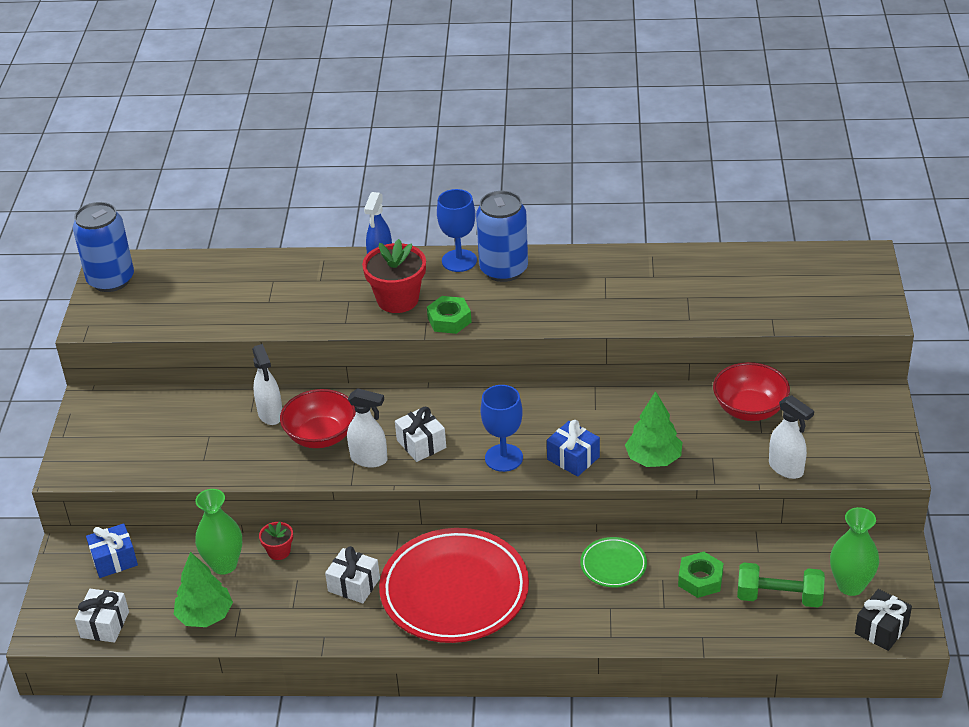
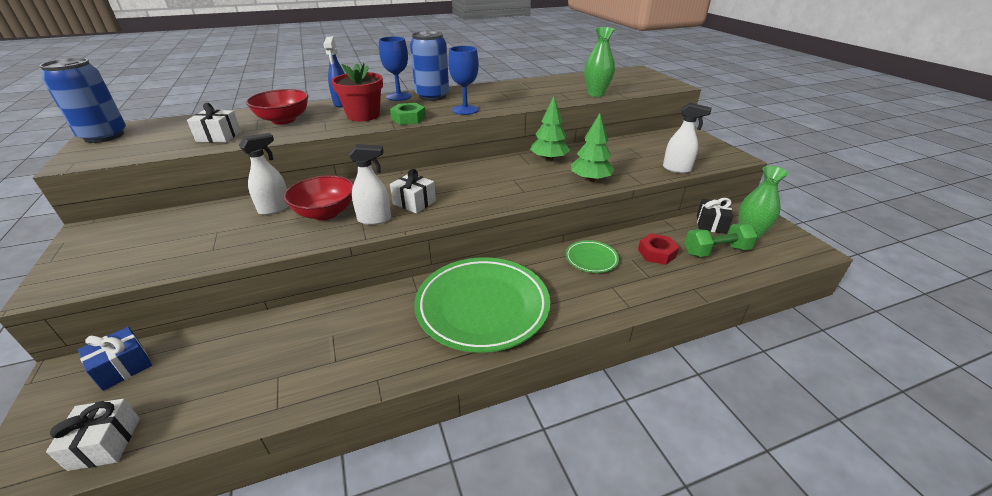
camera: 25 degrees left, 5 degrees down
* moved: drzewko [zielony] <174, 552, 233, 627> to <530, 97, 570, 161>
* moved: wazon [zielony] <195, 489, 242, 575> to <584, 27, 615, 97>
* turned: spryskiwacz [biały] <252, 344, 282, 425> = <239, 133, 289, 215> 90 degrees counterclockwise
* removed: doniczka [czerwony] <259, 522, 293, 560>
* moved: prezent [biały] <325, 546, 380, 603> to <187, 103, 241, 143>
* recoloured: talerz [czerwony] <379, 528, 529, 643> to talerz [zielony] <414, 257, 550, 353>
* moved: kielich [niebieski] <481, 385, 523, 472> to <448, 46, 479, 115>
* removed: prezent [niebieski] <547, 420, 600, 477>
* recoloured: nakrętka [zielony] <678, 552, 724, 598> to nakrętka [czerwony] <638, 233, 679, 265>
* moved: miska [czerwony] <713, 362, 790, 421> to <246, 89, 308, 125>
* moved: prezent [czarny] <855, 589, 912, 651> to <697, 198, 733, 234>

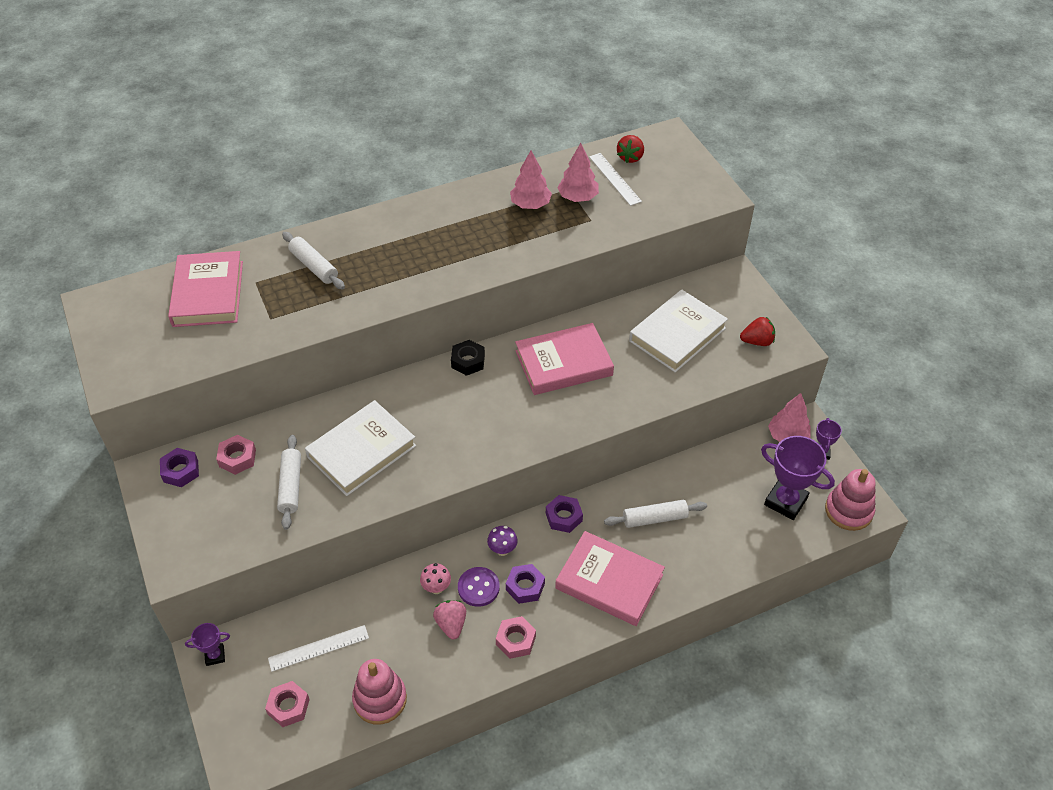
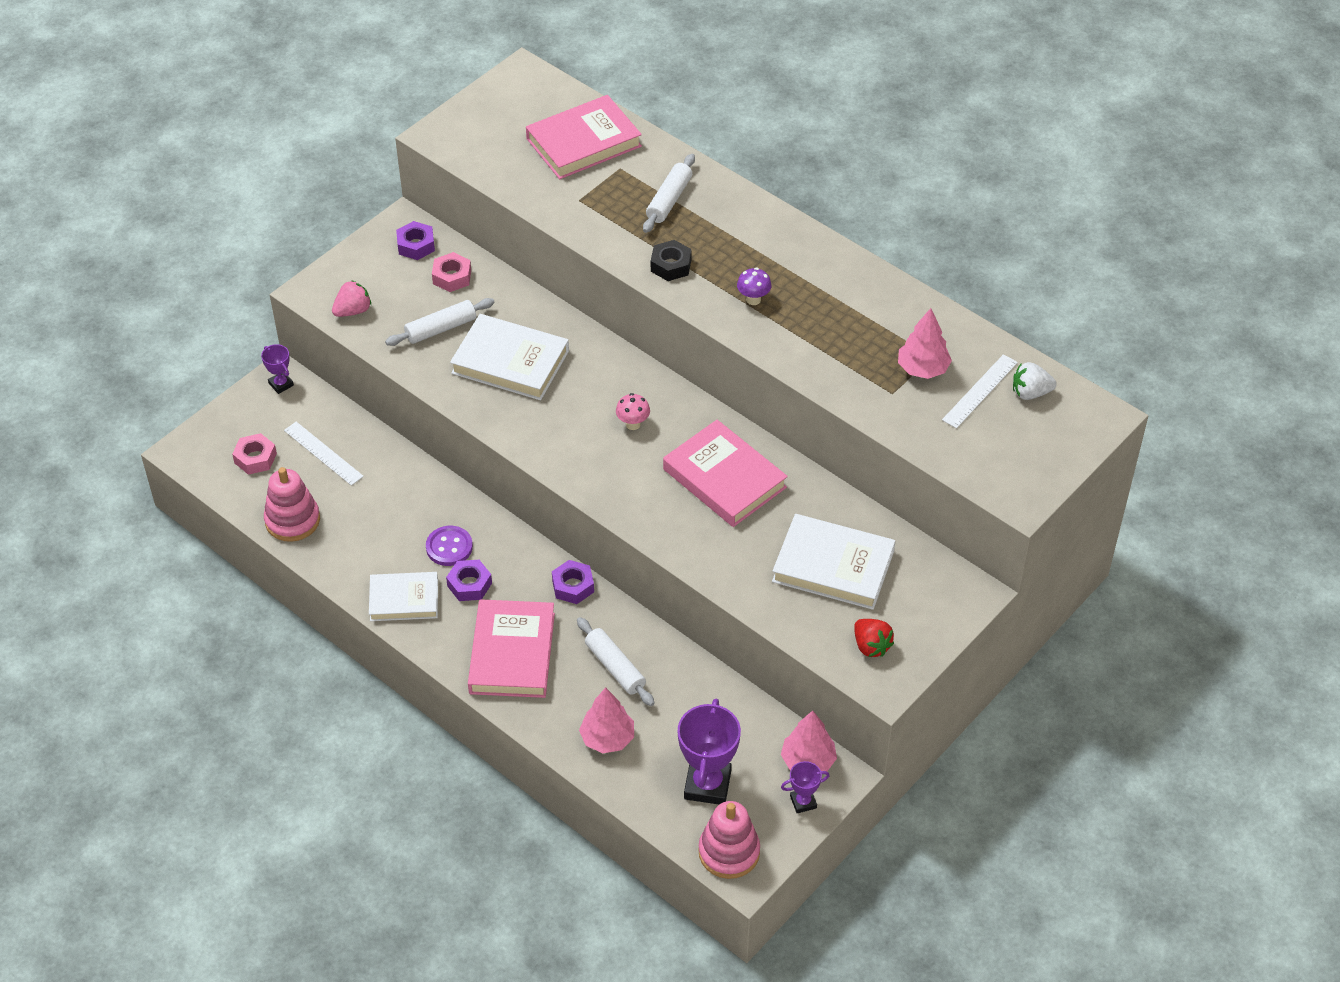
camera: 65 degrees right, 0 degrees up
* moved: grzyb [różowy] <420, 563, 451, 594> to <616, 393, 650, 430>
* moved: truskawka [różowy] <433, 600, 466, 640> to <332, 280, 371, 317>
* moved: nakrętka [czarny] <451, 340, 485, 376> to <651, 240, 692, 281>
* moved: grzyb [fioletowy] <487, 526, 518, 556> to <737, 268, 771, 305>
* replaced: nakrętka [różowy] <496, 616, 536, 659> to książka [biały] <369, 572, 438, 621>
* moved: drzewko [różowy] <510, 151, 552, 209> to <579, 687, 634, 753>
* recoloured: truskawka [czerwony] <617, 135, 644, 163> to truskawka [biały] <1013, 362, 1057, 400>

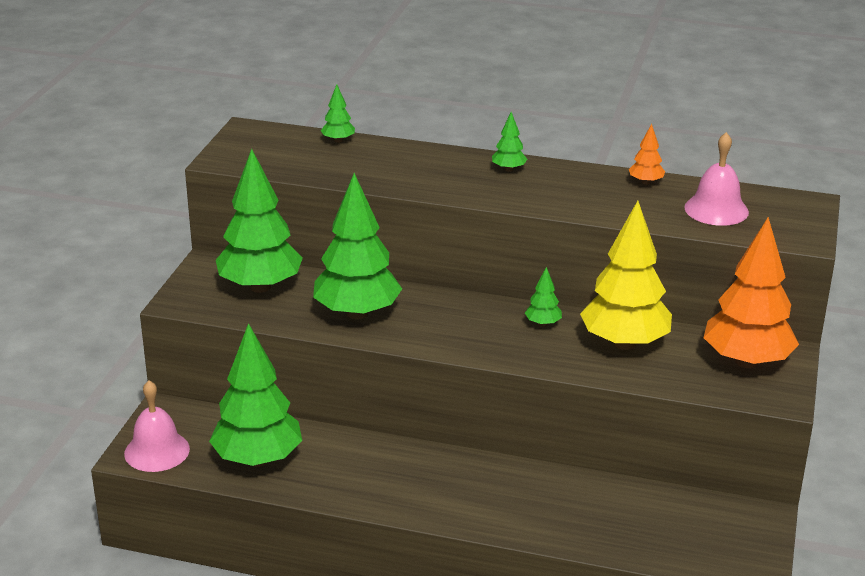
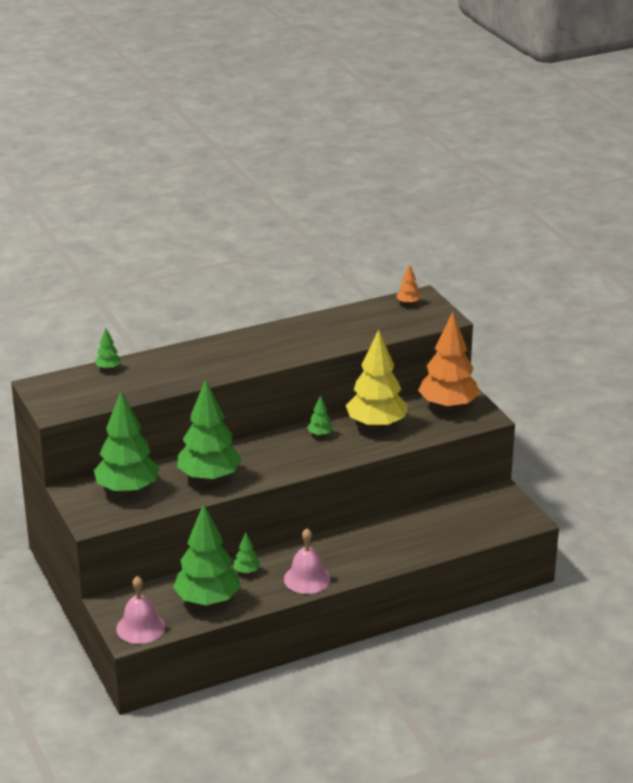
camera: 40 degrees left, 0 degrees up
* moved: drzewko [zielony] <492, 112, 527, 172> to <233, 533, 261, 574>
* moved: drzewko [pomarańczowy] <629, 124, 665, 185> to <396, 264, 421, 305>
* moved: dzwonek [różowy] <684, 132, 749, 226> to <284, 528, 331, 594>

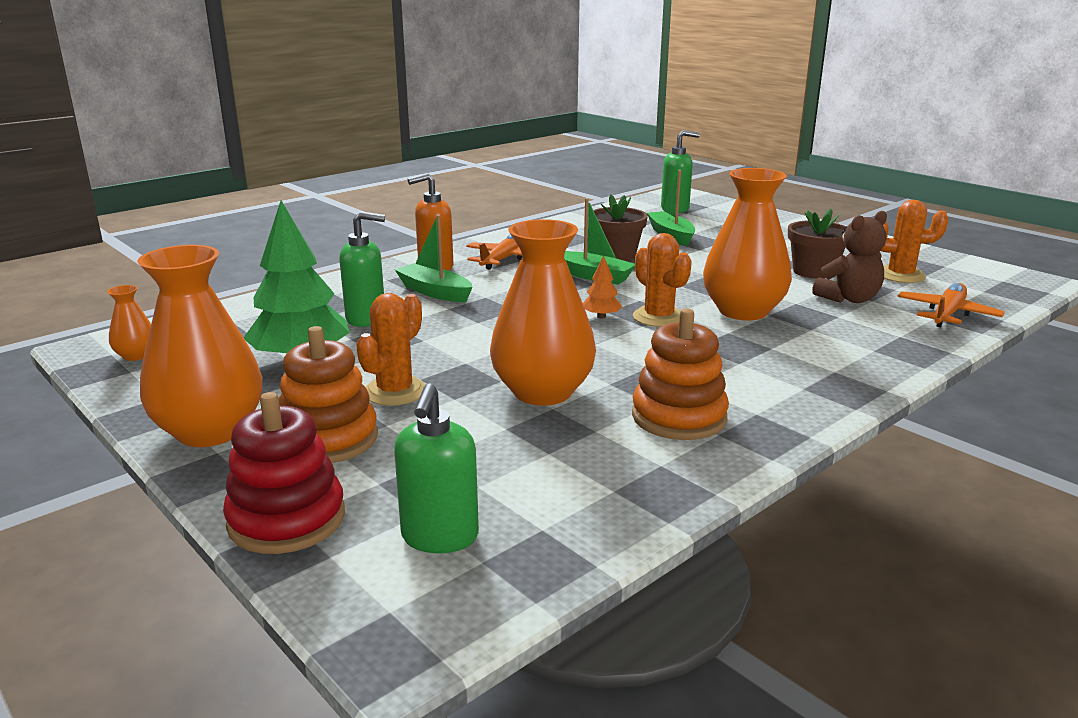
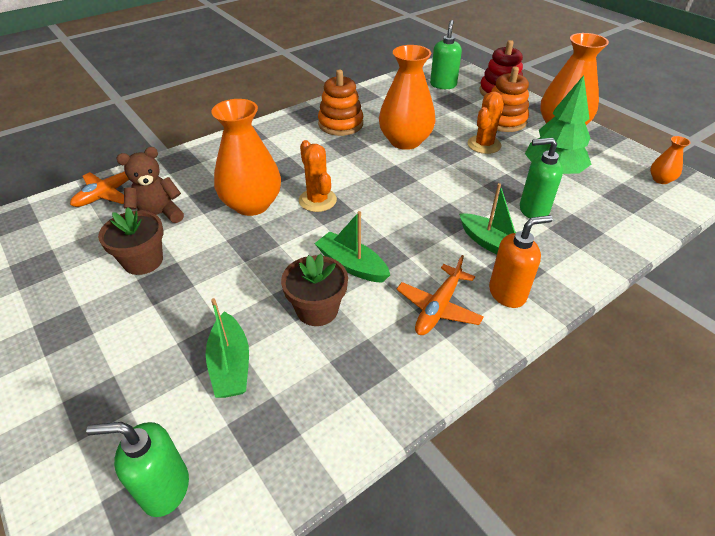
camera: 175 degrees left, 20 degrees up
* removed: drzewko [pomarańczowy] <583, 255, 623, 319>
* removed: kaktus [pomarańczowy] <880, 200, 949, 283>

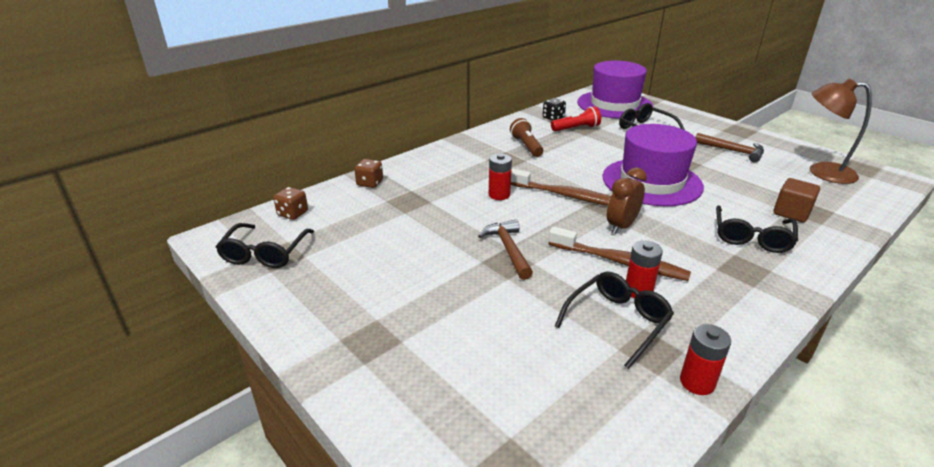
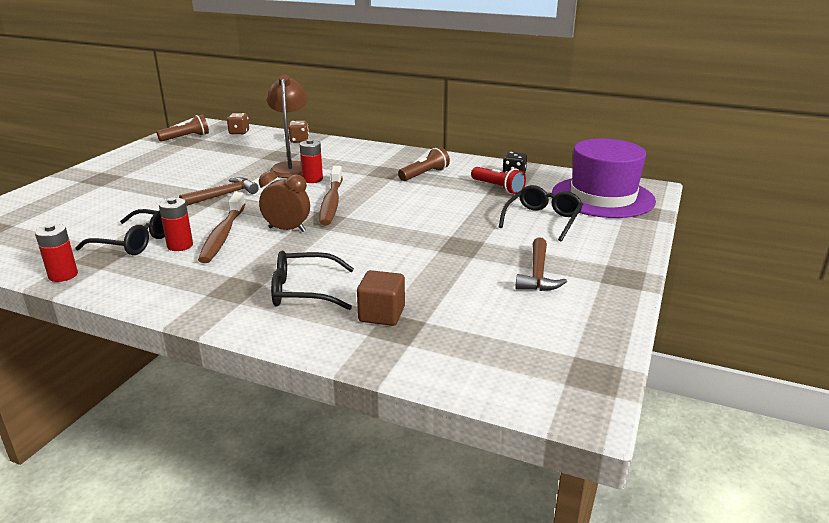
camera: 65 degrees right, 5 degrees down
* replaced: okulary [czarny] <216, 223, 314, 268> to latarka [brązowy] <156, 115, 209, 141>
* removed: kapelusz [fioletowy] <602, 124, 704, 206>
* moved: lampka [brązowy] <810, 79, 872, 184> to <267, 75, 307, 178>

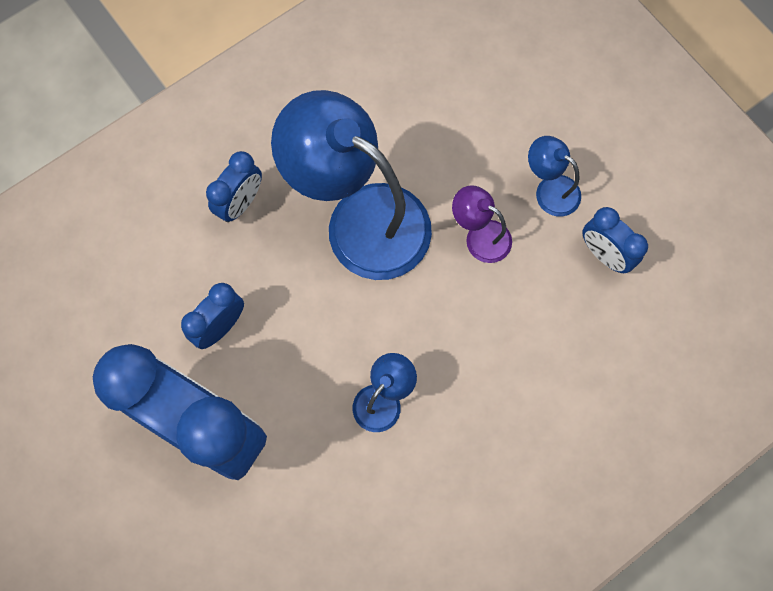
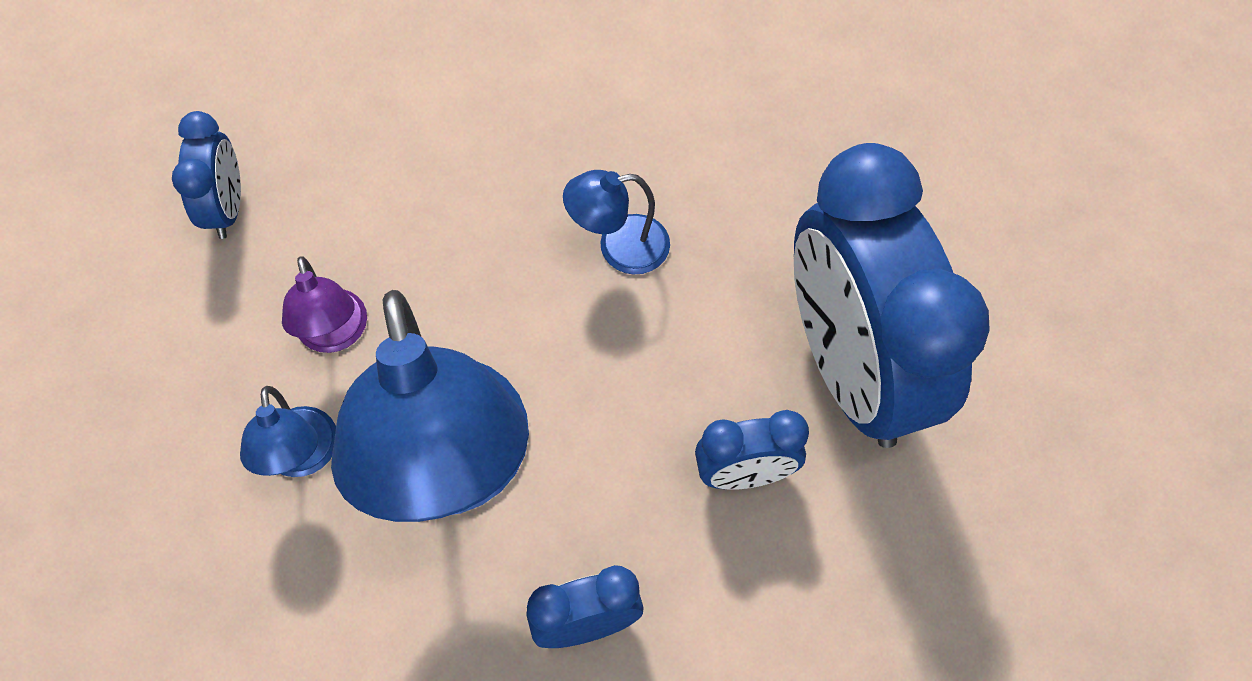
camera: 140 degrees left, 10 degrees down
* moved: lampka [niebieski] <528, 136, 581, 216> to <240, 386, 336, 477>

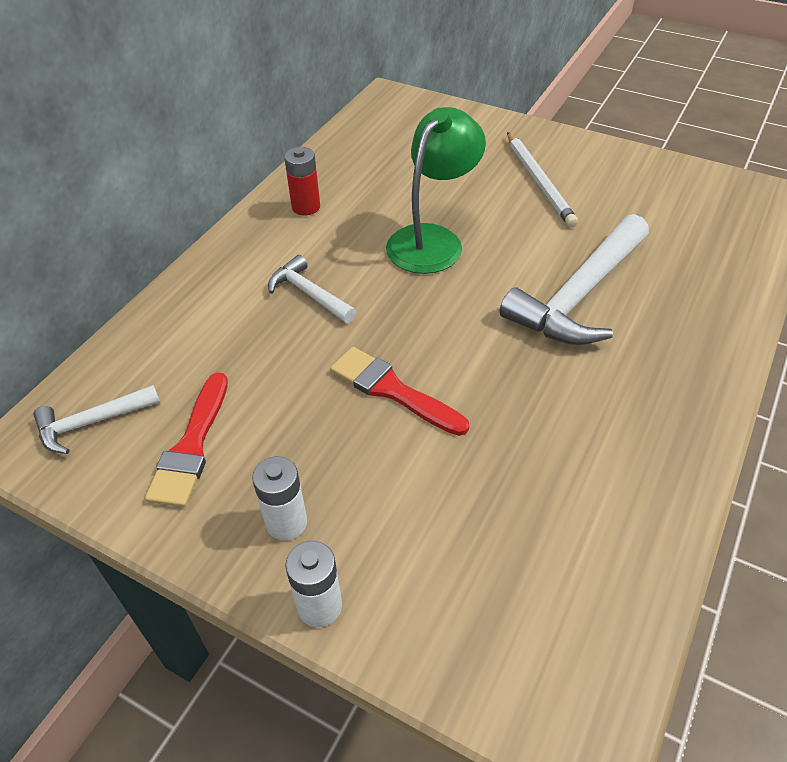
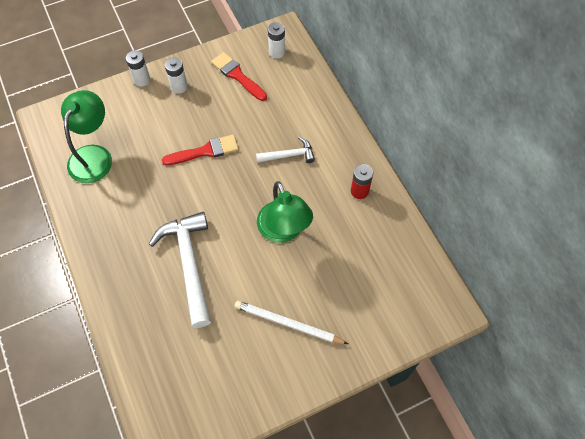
camera: 125 degrees right, 15 degrees up
* replaced: młotek [biały] <33, 385, 160, 454> to bateria [biały] <268, 22, 285, 59>
* added: lampka [zielony] <61, 90, 112, 183>

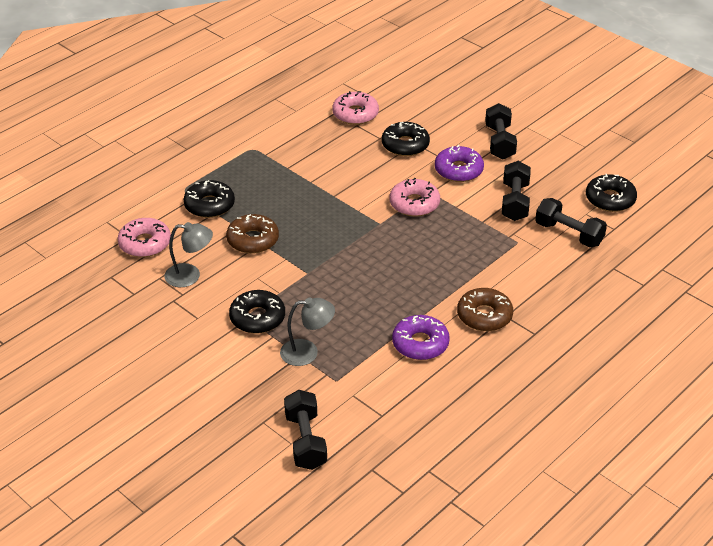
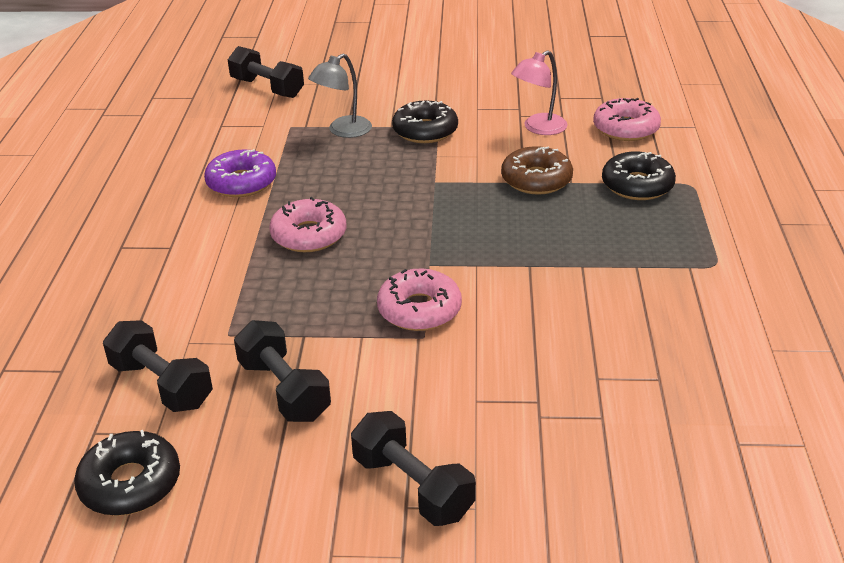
camera: 140 degrees right, 5 degrees down
* recoloured: lampka [szary] <164, 222, 213, 287> to lampka [różowy] <511, 51, 568, 135>
* moved: donut [różowy] <332, 91, 379, 125> to <269, 197, 346, 252>
* removed: donut [czarny] <382, 122, 430, 156>
* removed: donut [fioletowy] <435, 145, 484, 182>
* removed: donut [brązowy] <457, 288, 513, 331>
* turned: hantel [czarny] <535, 198, 607, 247> = <103, 320, 213, 412> 45 degrees clockwise

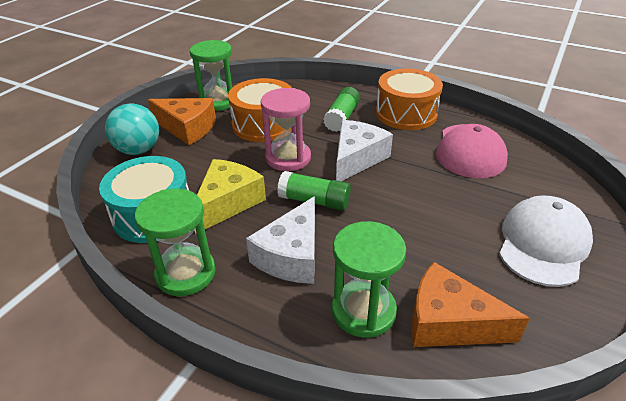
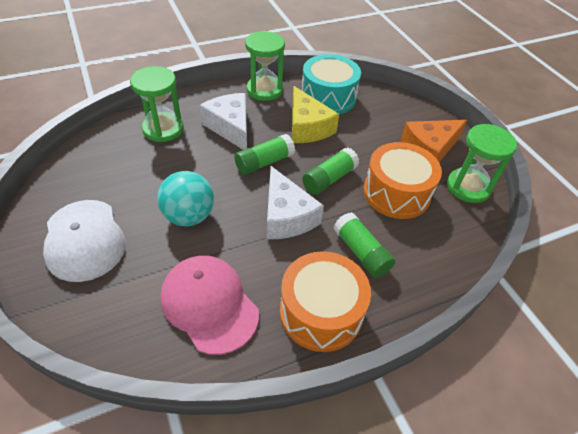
camera: 125 degrees right, 10 degrees up
* moved: piłka [turkusowy] <105, 103, 159, 155> to <157, 171, 214, 226>
* replaced: klepsydra [różowy] <261, 88, 311, 171> to klej w sztyfcie [zielony] <302, 148, 359, 195>
* removed: ser [pomarańczowy] <411, 262, 530, 347>

